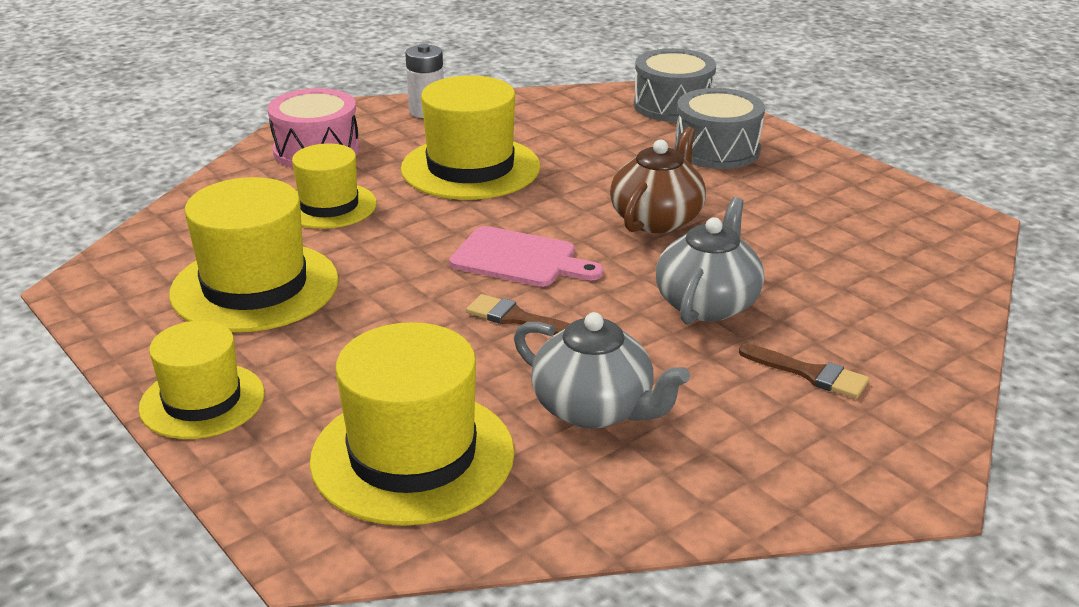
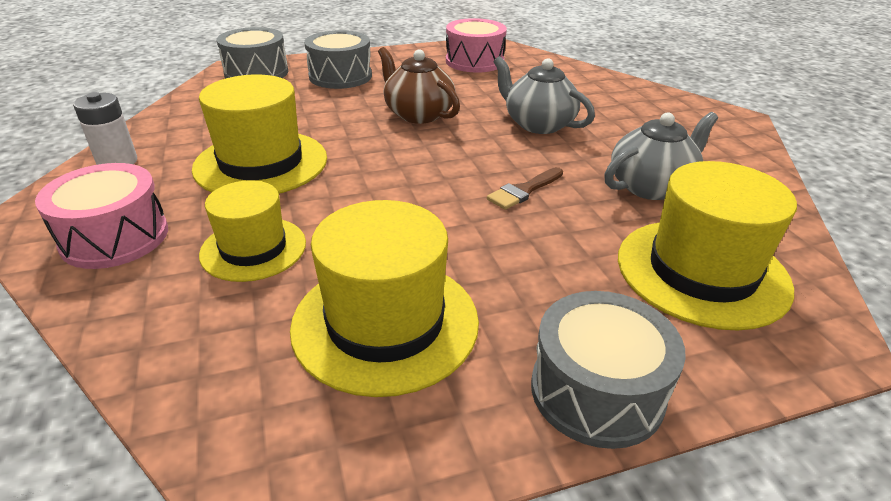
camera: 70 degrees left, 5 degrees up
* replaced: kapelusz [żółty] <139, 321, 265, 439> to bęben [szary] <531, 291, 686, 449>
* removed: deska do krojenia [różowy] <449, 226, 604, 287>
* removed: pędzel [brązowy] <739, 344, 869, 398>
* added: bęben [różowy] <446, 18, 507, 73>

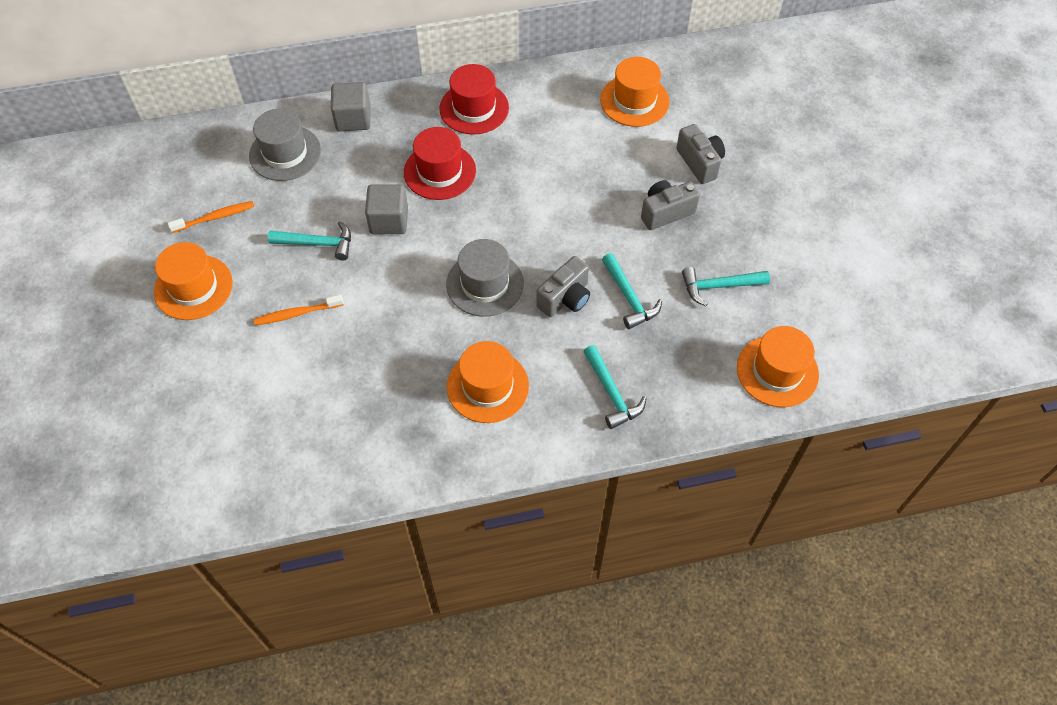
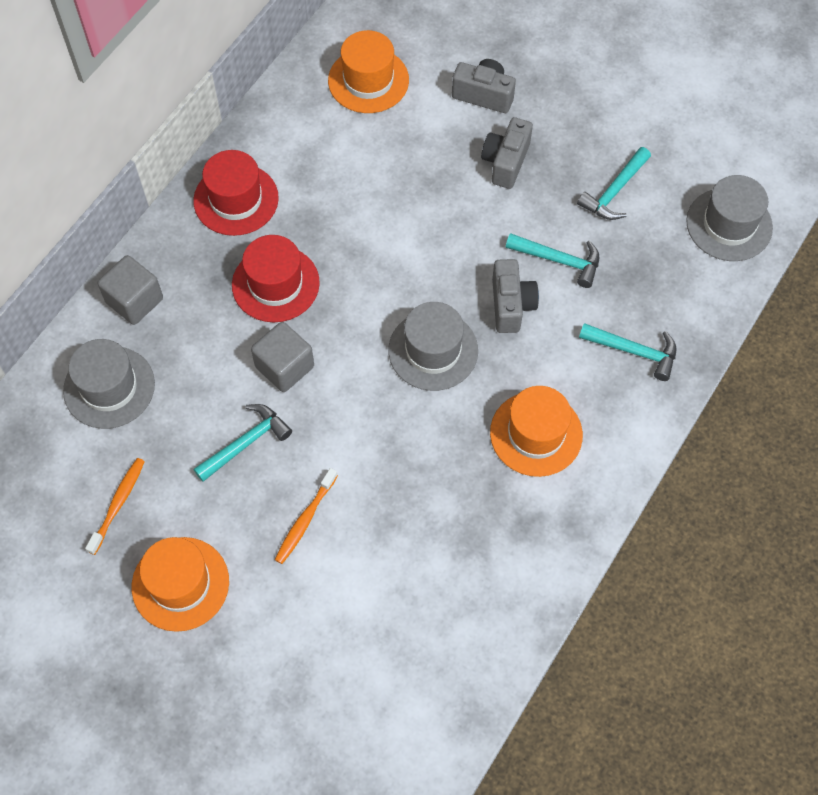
camera: 45 degrees left, 5 degrees up
* recoloured: kapelusz [pomarańczowy] <737, 326, 819, 407> to kapelusz [szary] <686, 175, 773, 261>

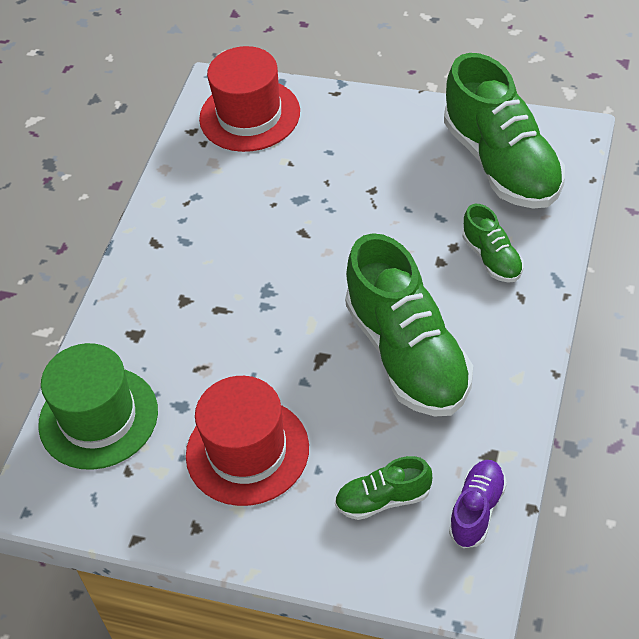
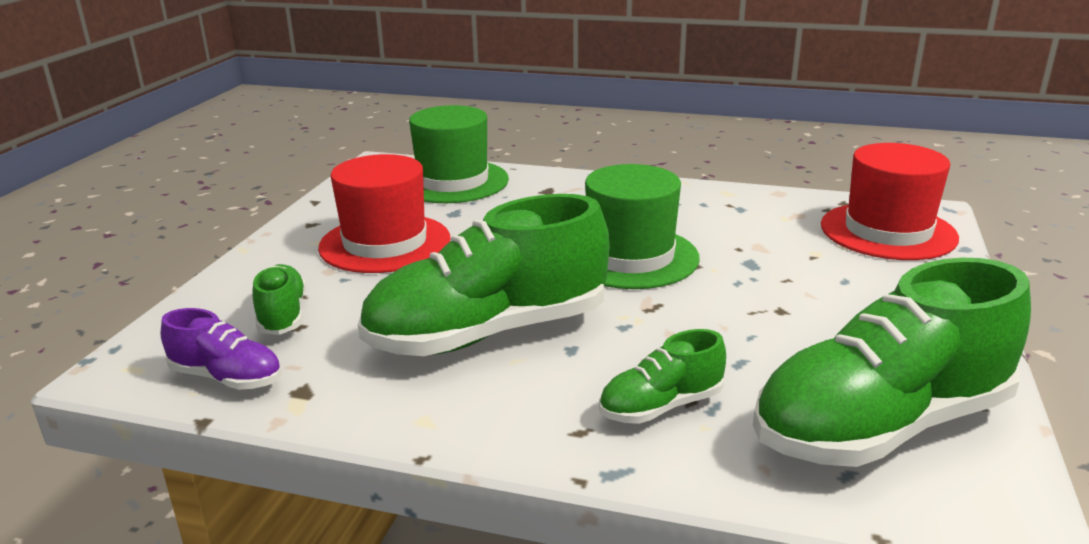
camera: 85 degrees right, 25 degrees down
* added: kapelusz [zielony] <585, 164, 700, 289>

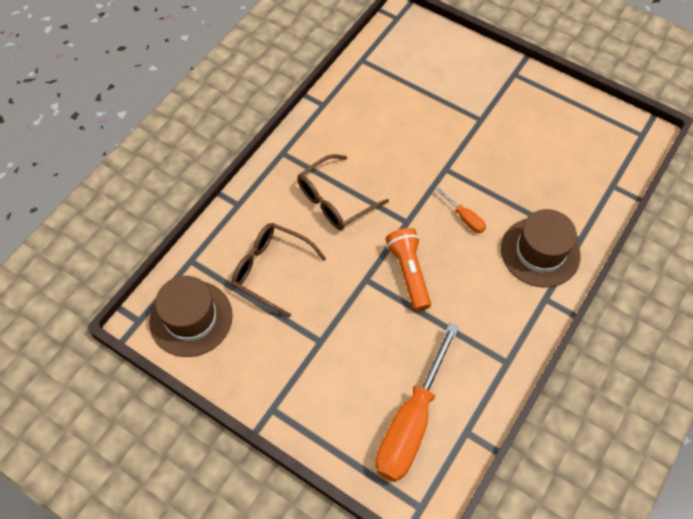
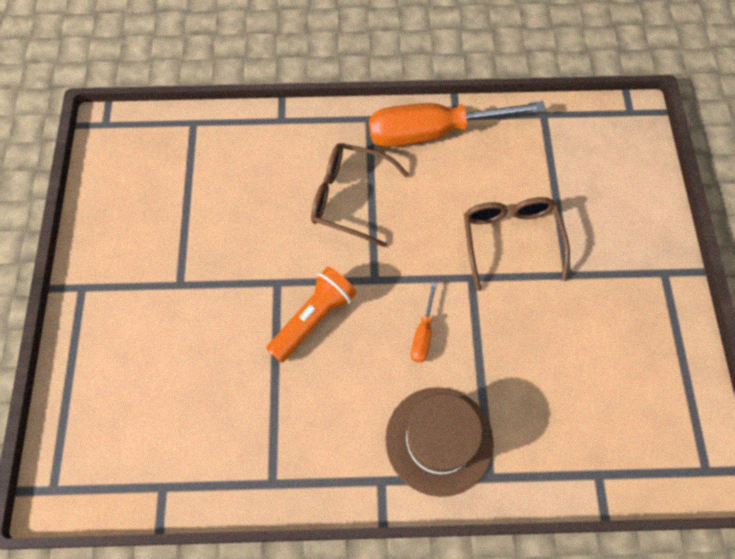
camera: 55 degrees right, 5 degrees up
* removed: kapelusz [brązowy] <149, 276, 233, 357>
* moved: okulary [brązowy] <232, 223, 326, 318> to <464, 197, 570, 291>
* moved: śrubokręt [pomarańczowy] <375, 323, 459, 482> to <369, 101, 546, 147>

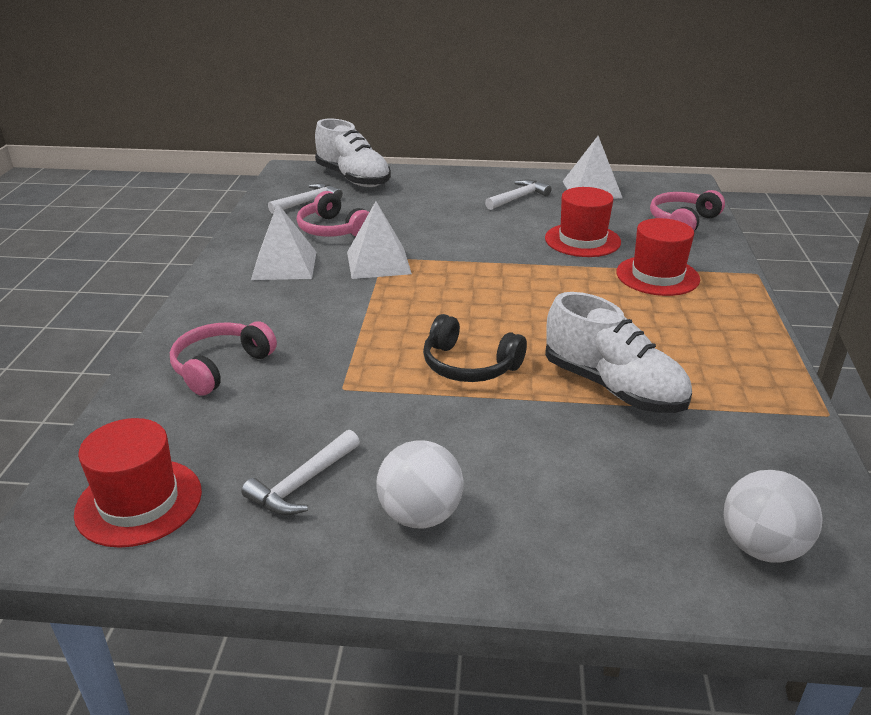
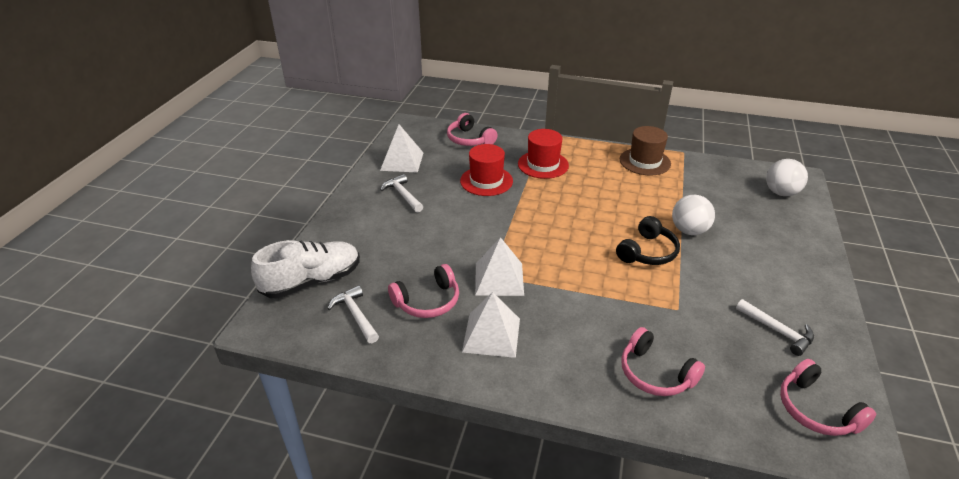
camera: 80 degrees left, 5 degrees up
* replaced: kapelusz [czerwony] <74, 418, 202, 548> to słuchawki [różowy] <780, 359, 876, 436>
* moved: piłka [biały] <376, 440, 463, 528> to <672, 195, 715, 235>
* removed: but [biały] <545, 292, 692, 413>
* added: kapelusz [brązowy] <620, 126, 671, 176>

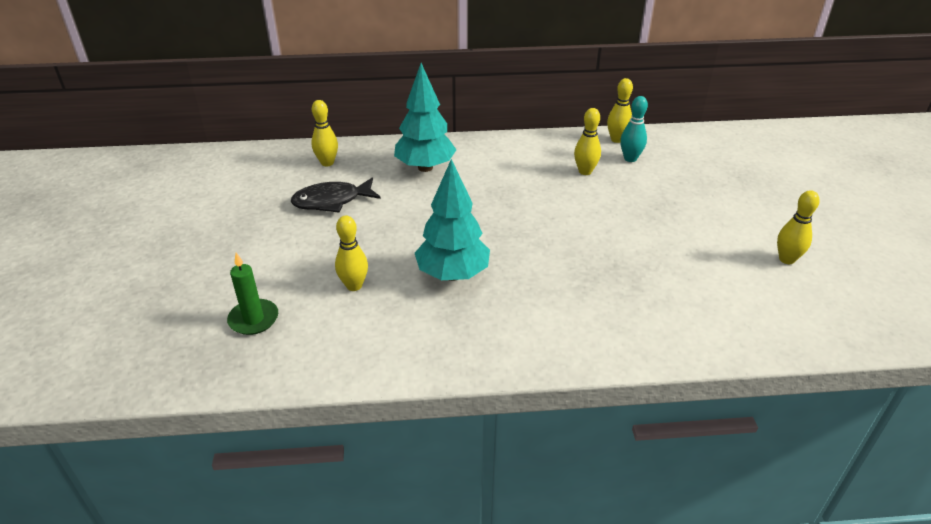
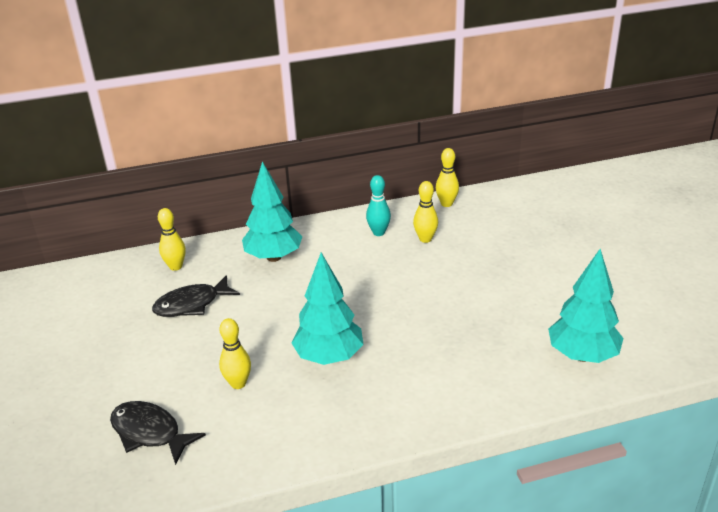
camera: 10 degrees left, 5 degrees down
* replaced: świeca [zielony] <227, 253, 278, 335> to ryba [czarny] <110, 401, 206, 465>
* moved: kręgiel [turkusowy] <620, 96, 648, 162> to <366, 175, 391, 236>
* removed: kręgiel [żółty] <777, 190, 820, 264>
* added: drzewko [turkusowy] <548, 249, 624, 363>

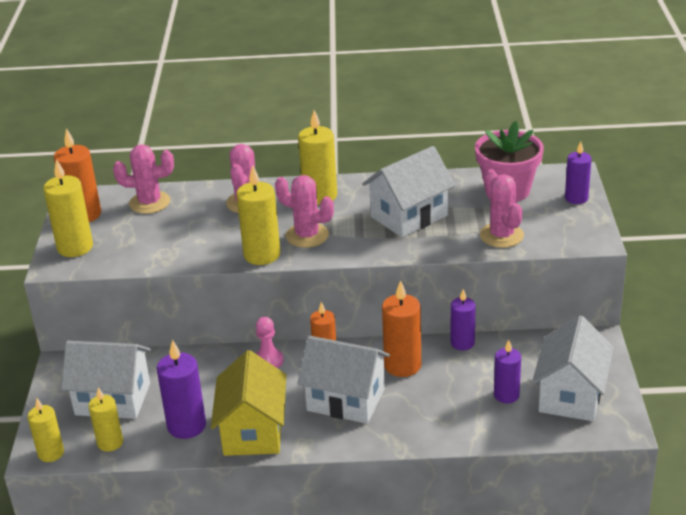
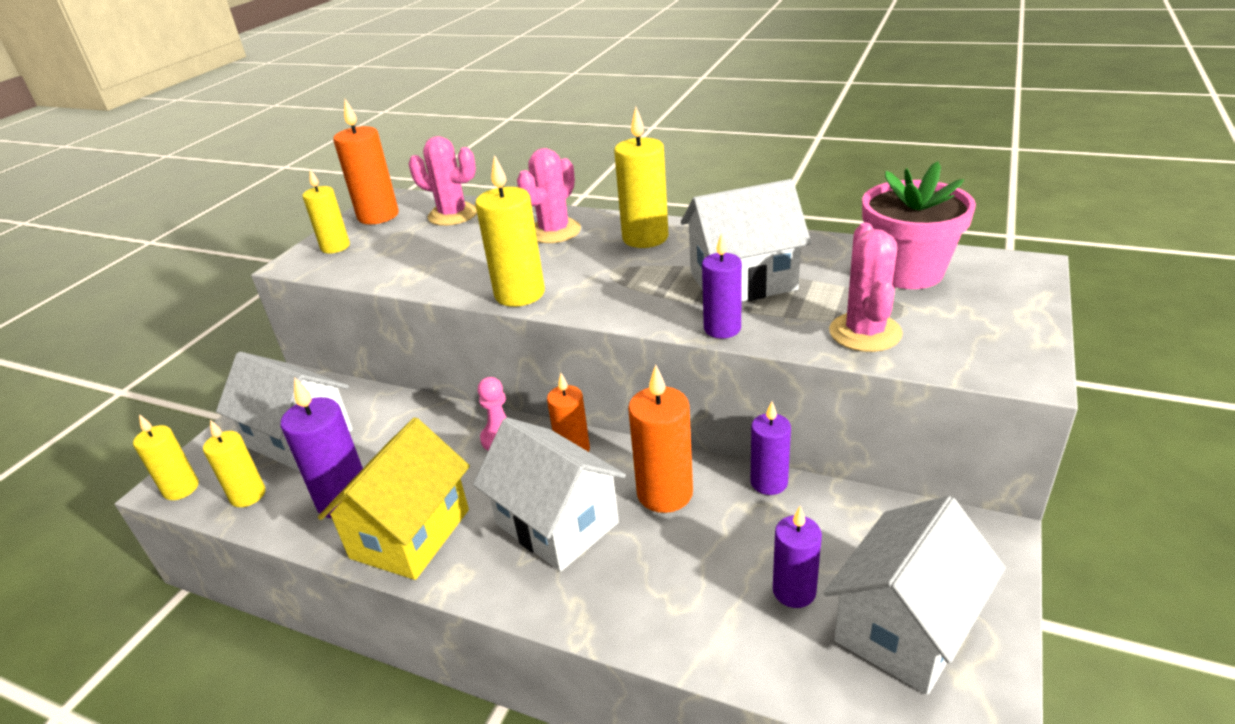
camera: 25 degrees right, 0 degrees up
* resized: świeca [żółty] <43, 159, 93, 257> = <303, 169, 350, 253> x0.66
* removed: kaktus [różowy] <275, 175, 334, 248>
* moved: świeca [fioletowy] <565, 141, 592, 204> to <702, 233, 742, 339>

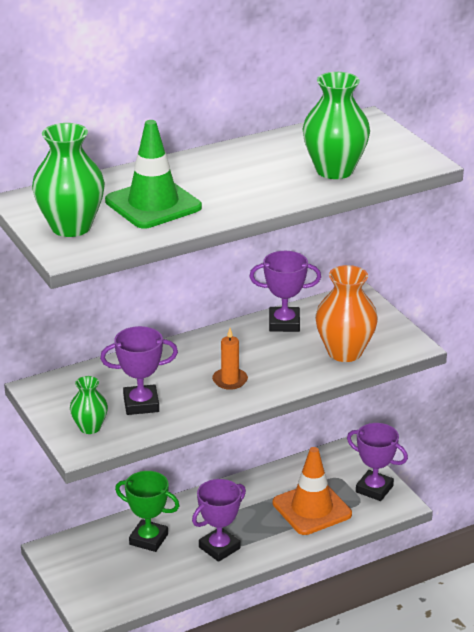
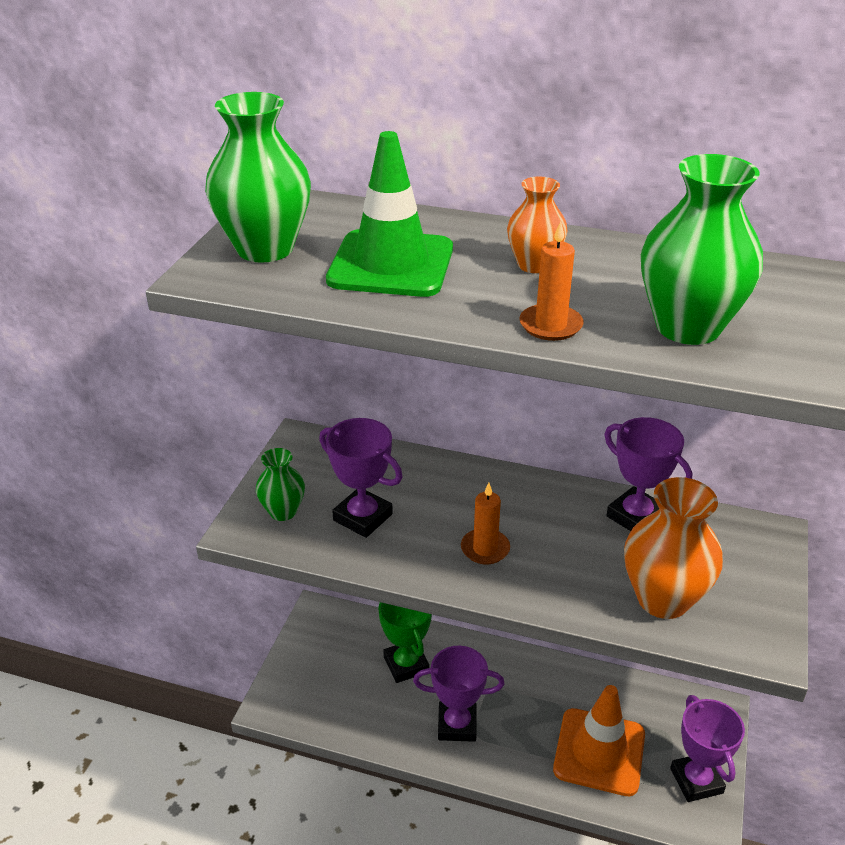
camera: 45 degrees right, 5 degrees up
* added: wazon [pomarańczowy] <507, 177, 568, 273>
* added: świeca [pomarańczowy] <520, 221, 584, 341>

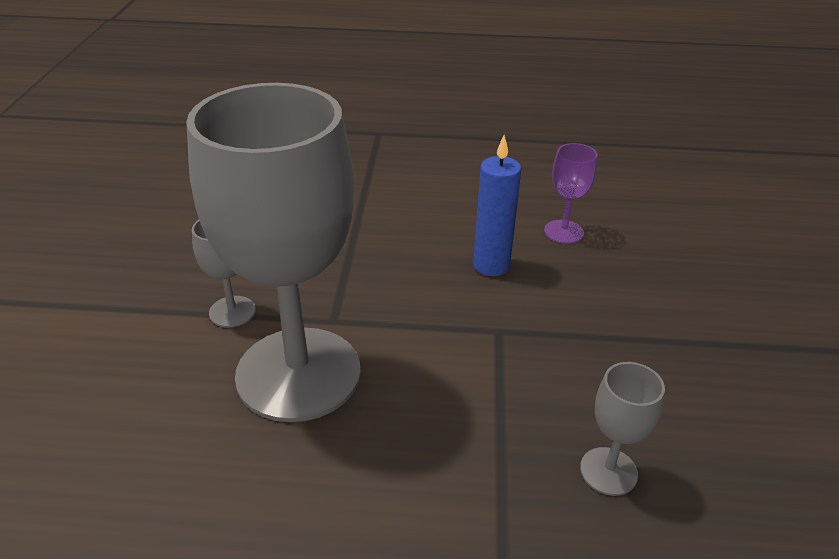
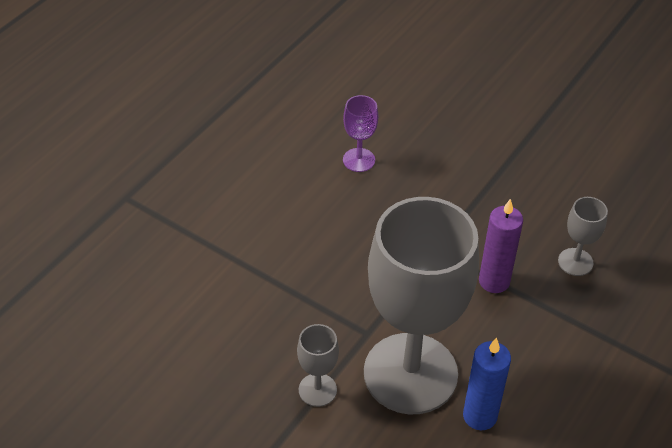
camera: 60 degrees left, 10 degrees up
* moved: świeca [niebieski] <473, 135, 521, 276> to <463, 338, 511, 430>
* added: świeca [fioletowy] <479, 198, 523, 293>

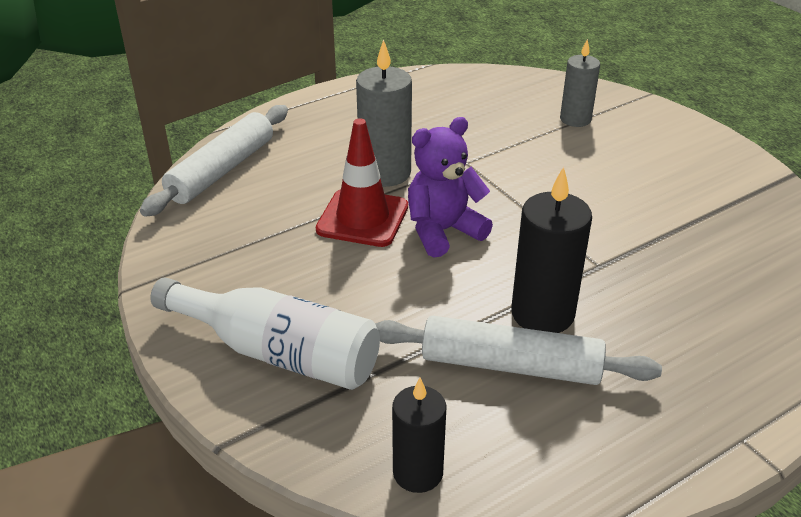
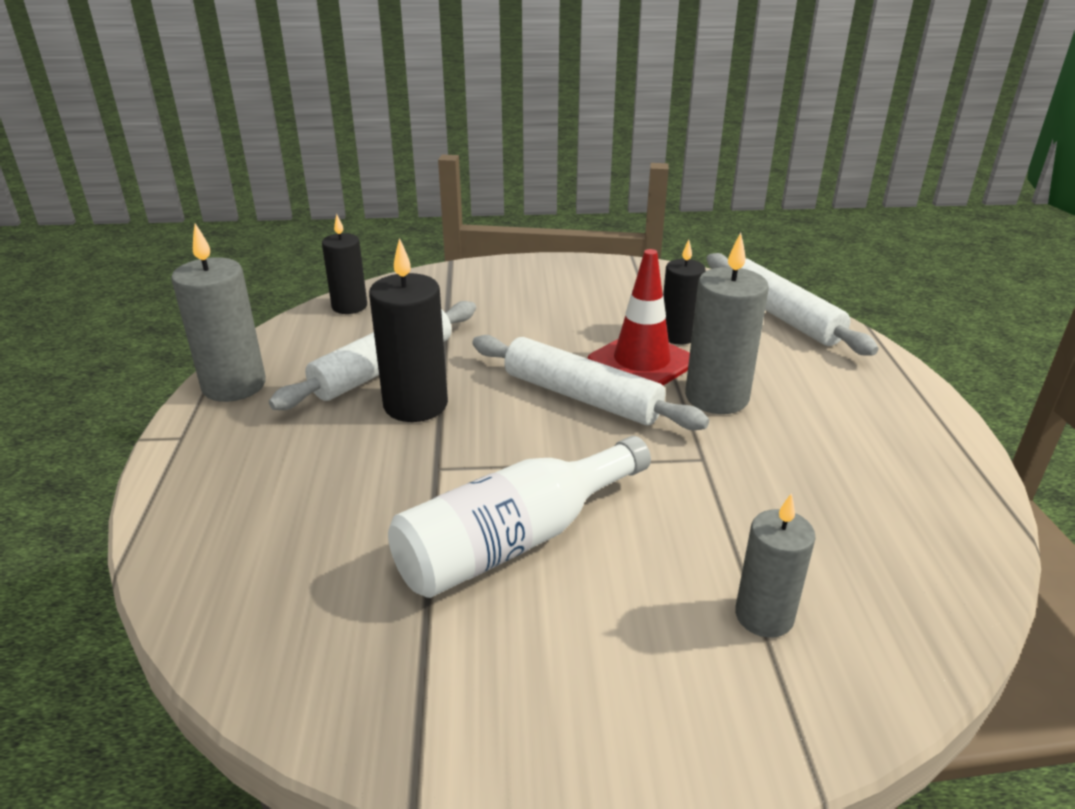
camera: 120 degrees right, 5 degrees down
* moved: butelka [biały] <150, 277, 380, 390> to <388, 436, 651, 598>
* replaced: miś [fioletowy] <408, 117, 493, 258> to wałek do ciasta [biały] <472, 335, 709, 430>
* added: świeca [szary] <171, 223, 266, 402>
* added: świeca [czarny] <663, 240, 706, 344>

